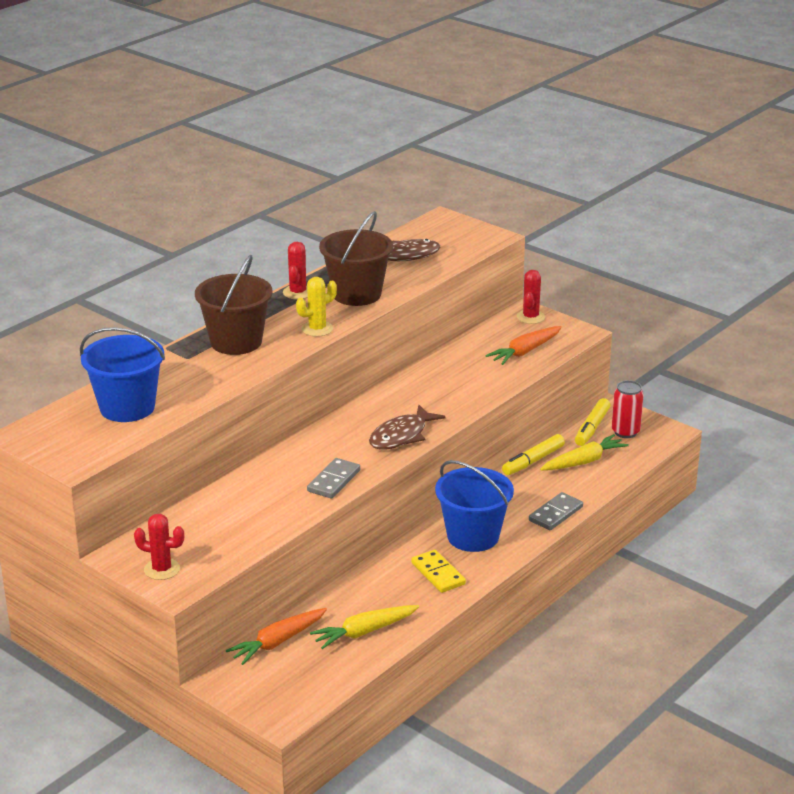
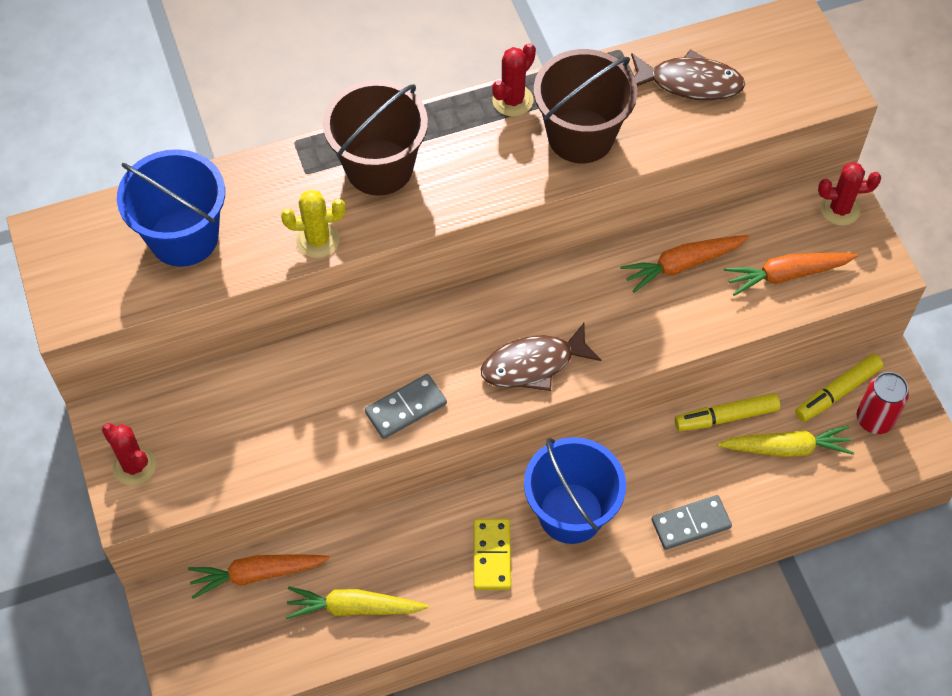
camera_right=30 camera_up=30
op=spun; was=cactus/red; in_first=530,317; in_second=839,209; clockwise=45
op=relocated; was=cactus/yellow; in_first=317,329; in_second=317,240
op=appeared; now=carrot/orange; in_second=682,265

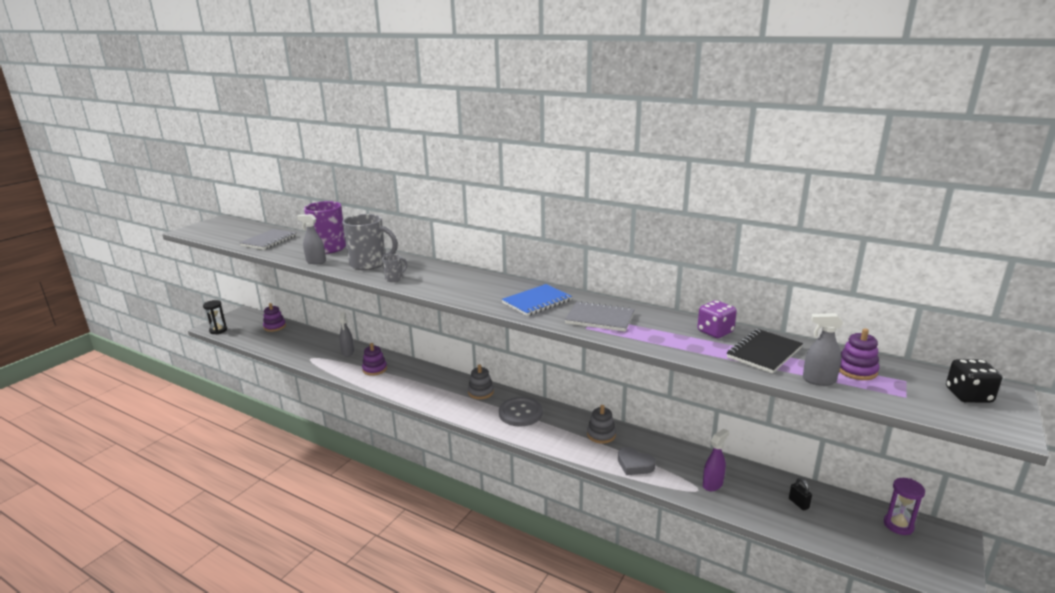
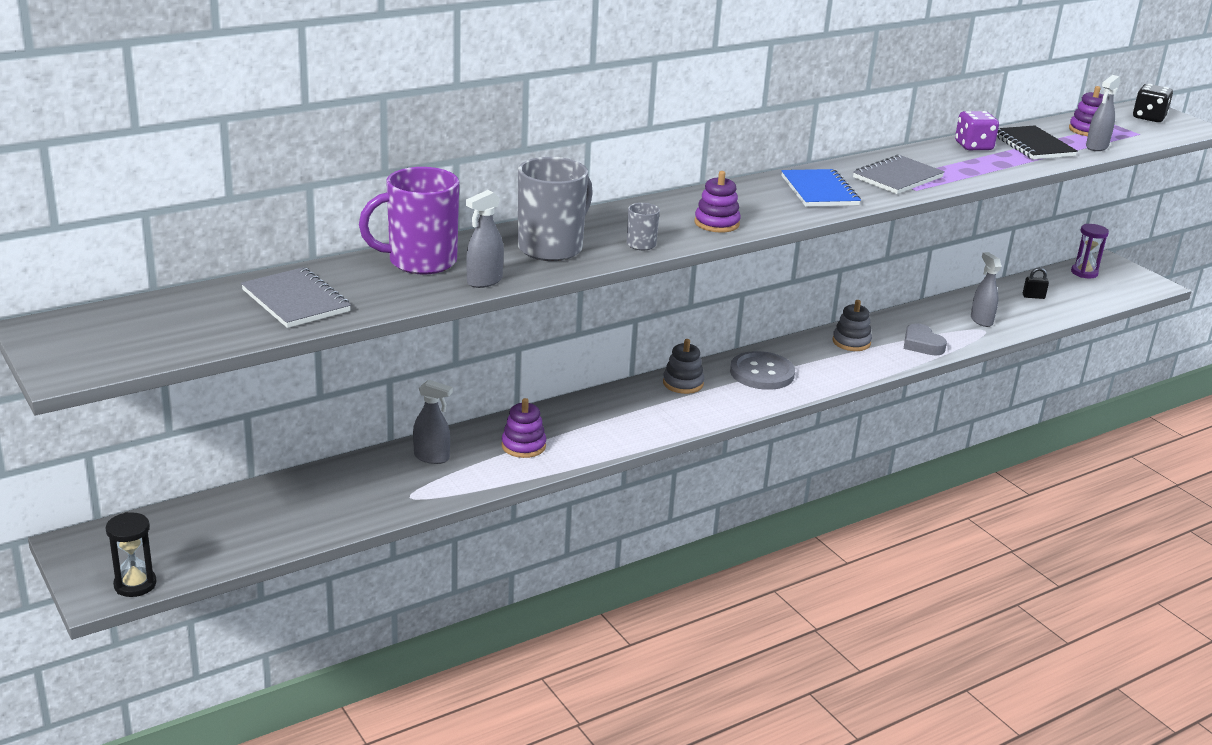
camera_right=-65 camera_up=5
op=relocated; was=stacking toy/purple; in_first=274,327; in_second=716,223
op=colour; was=spray bottle/purple; now=spray bottle/grey; in_first=712,484; in_second=981,320
op=spun; was=heart/grey; in_first=634,465; in_second=922,344; clockwise=90

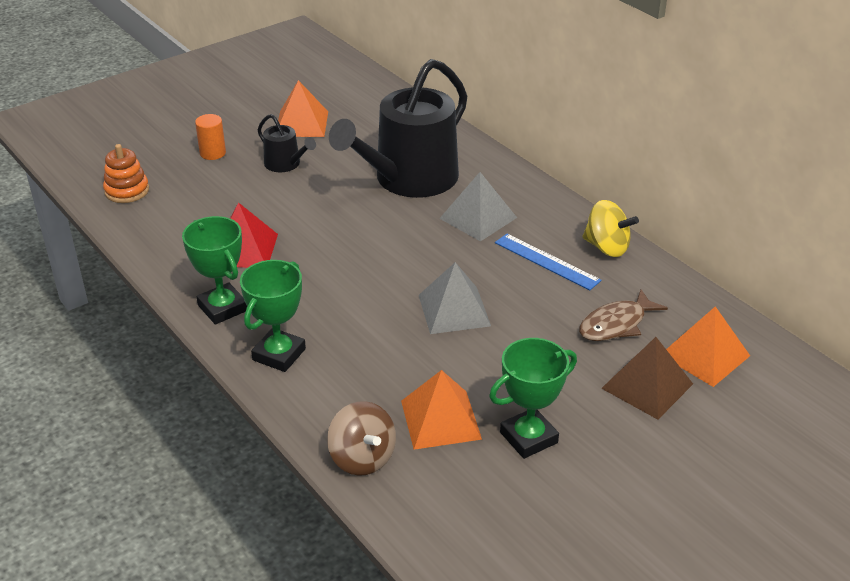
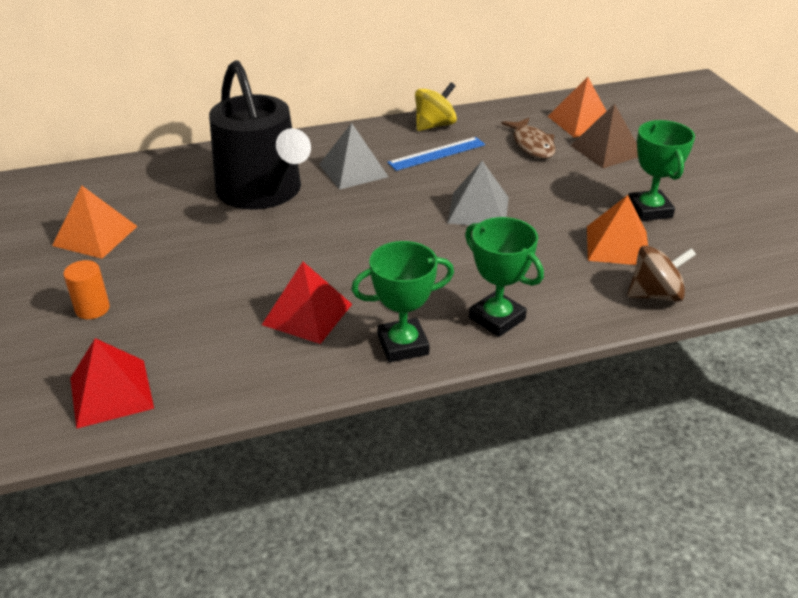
camera_right=-70 camera_up=0
op=missing; was=watering can/black; in_first=285,164
op=exchanged; was=stacking toy/orange; now=pyramid/red; in_first=127,191; in_second=111,393

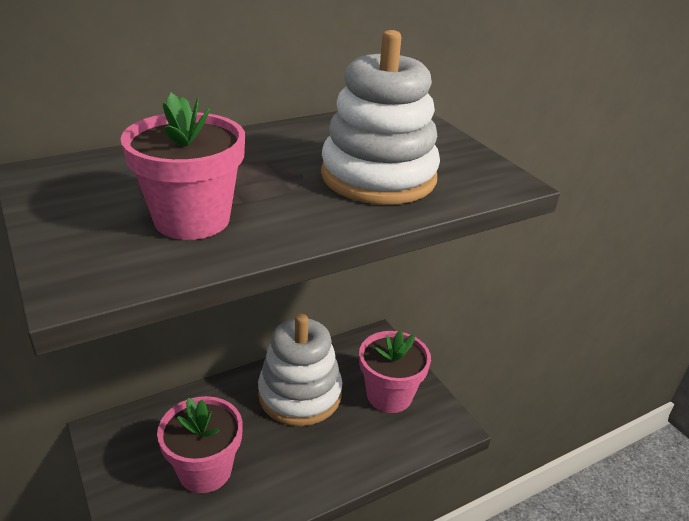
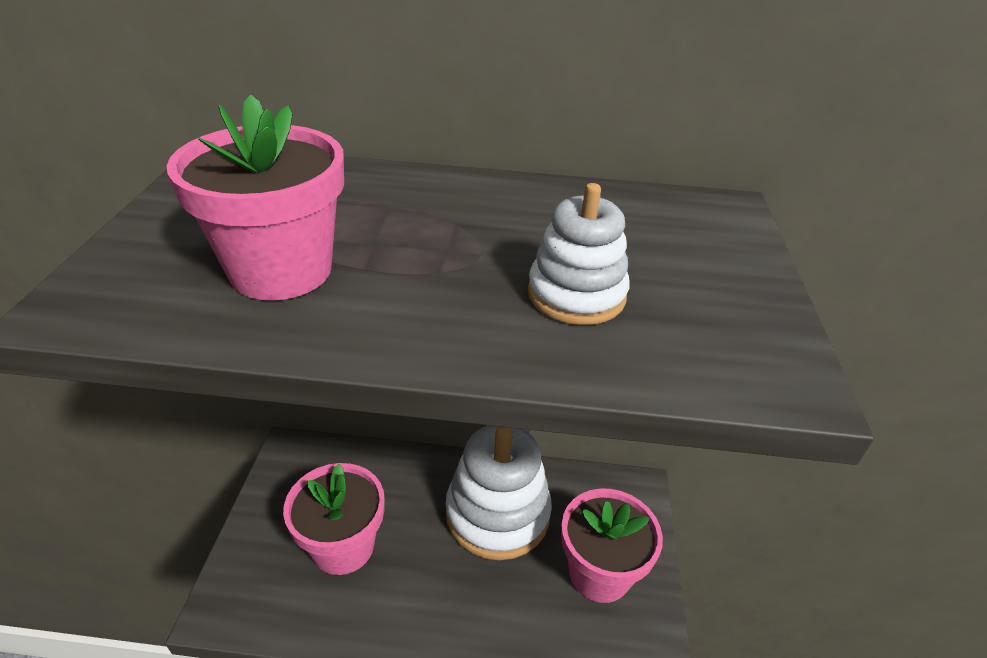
camera_right=35 camera_up=5
op=size; was=stacking toy/white; in_first=378,177; in_second=576,295; ratio=0.54

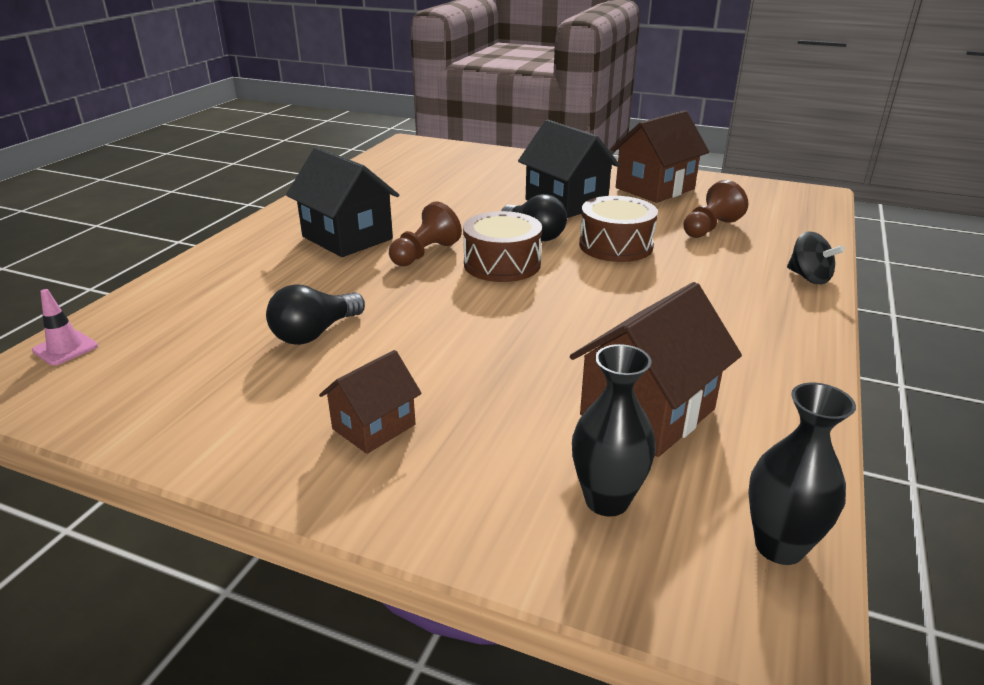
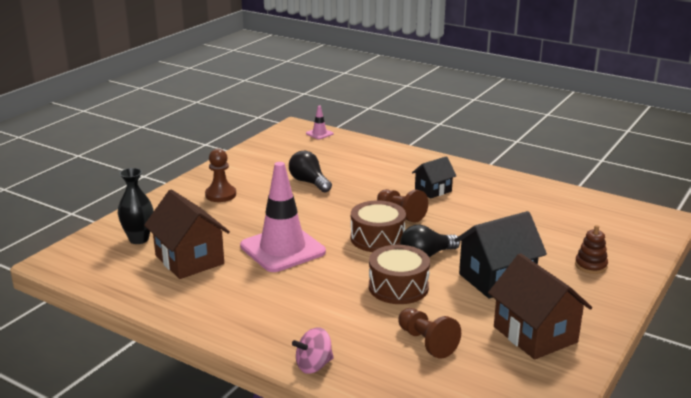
camera_right=100 camera_up=-5
op=size; was=house/black; in_first=347,238; in_second=433,190; ratio=0.59
op=colour; was=spinning top/black; now=spinning top/pink; in_first=809,278; in_second=313,365
op=exchanged; was=house/brown; now=pawn/brown; in_first=374,427; in_second=220,195
op=missing; was=vase/black; in_first=779,546
op=appeared; now=traffic cone/pink; in_second=282,249
op=appeared; now=stacking toy/brown; in_second=590,265

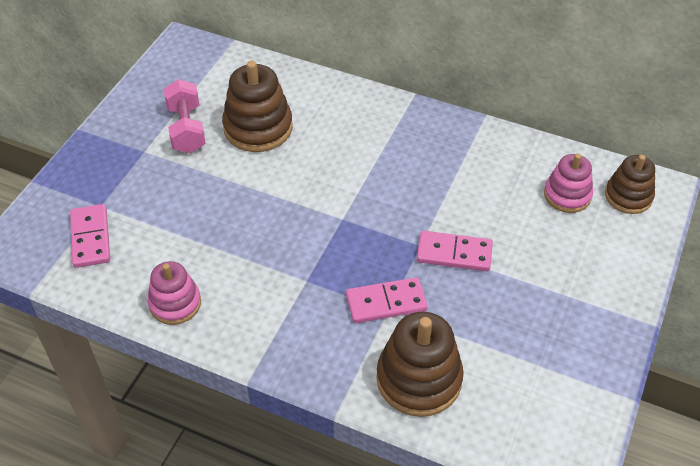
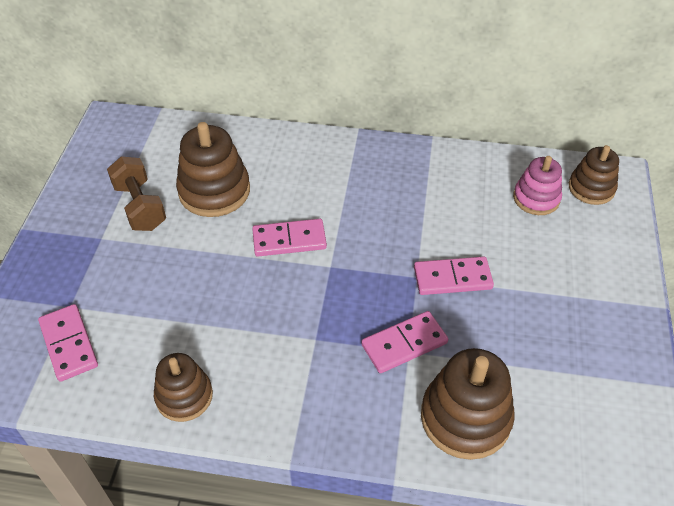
camera_right=-15 camera_up=0
op=colour; was=dumbbell/pink; now=dumbbell/brown; in_first=186,129; in_second=140,206
op=colour; was=stacking toy/pink; now=stacking toy/brown; in_first=175,303; in_second=184,396
op=appeared; now=domino/pink; in_second=289,240

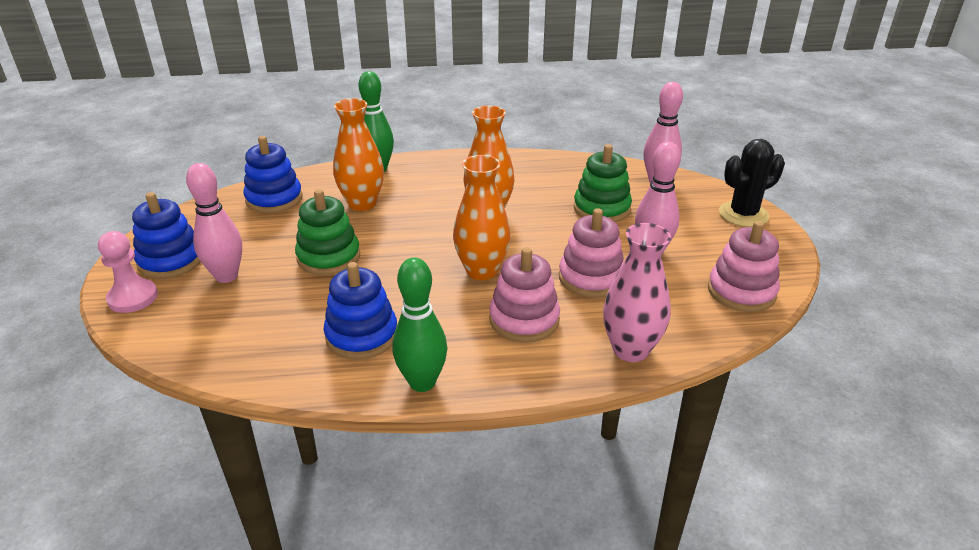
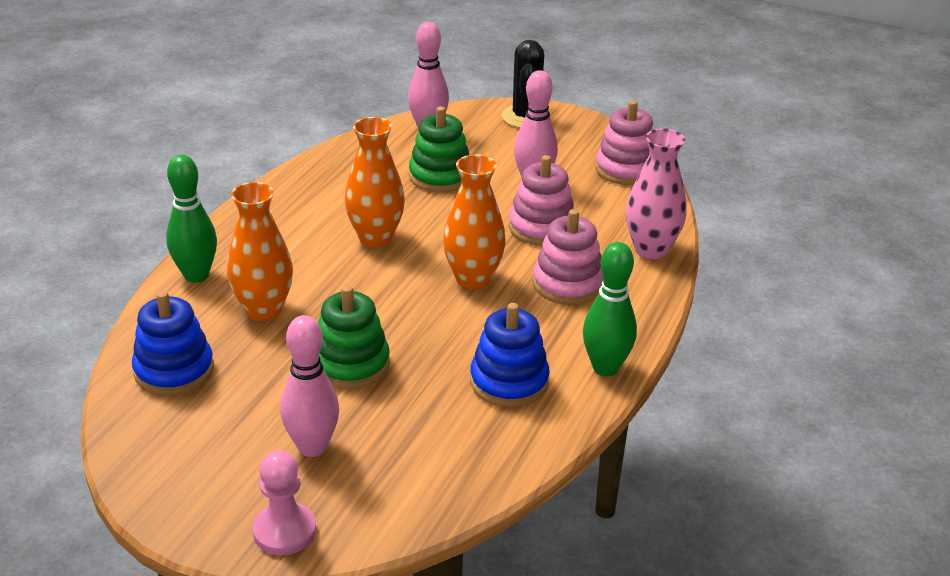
camera_right=-60 camera_up=0
op=missing; was=stacking toy/blue; in_first=171,261

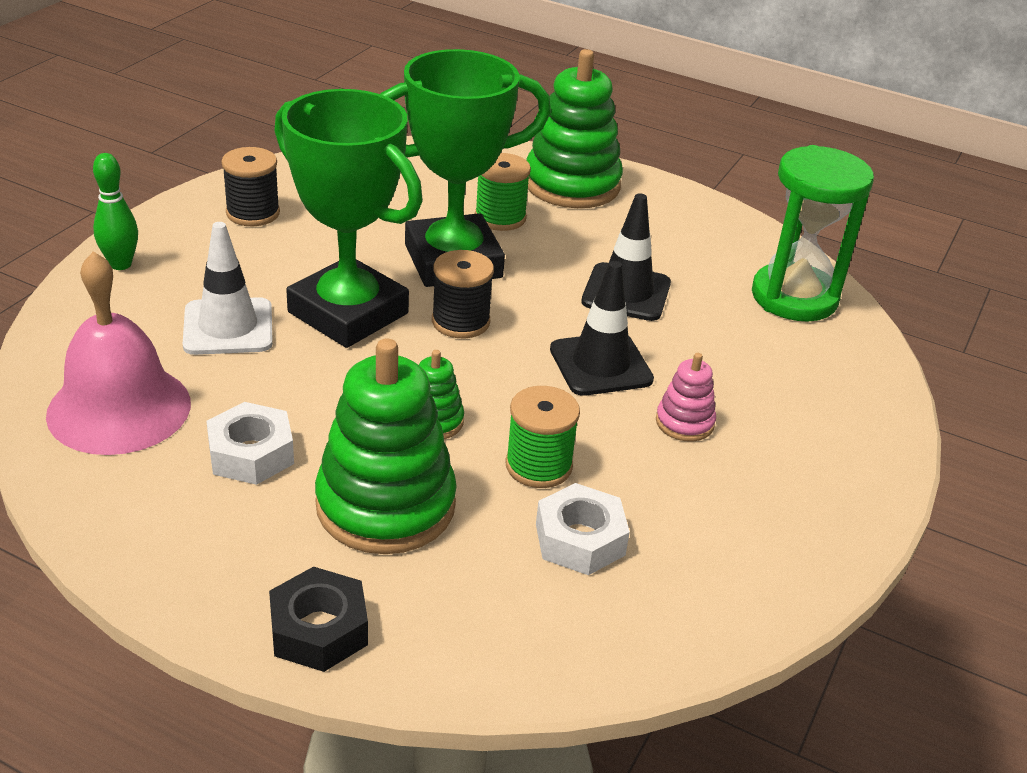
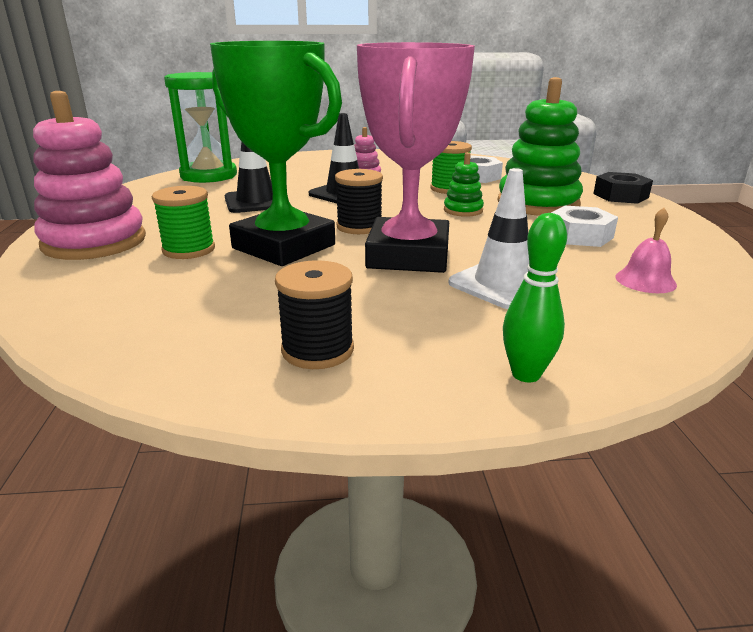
camera_right=-120 camera_up=-10
op=colour; was=stacking toy/green; now=stacking toy/pink; in_first=572,184; in_second=94,242
op=colour; was=trophy/green; now=trophy/pink; in_first=348,313; in_second=408,256
op=size; was=bell/pink; in_first=119,408; in_second=645,280; ratio=0.47

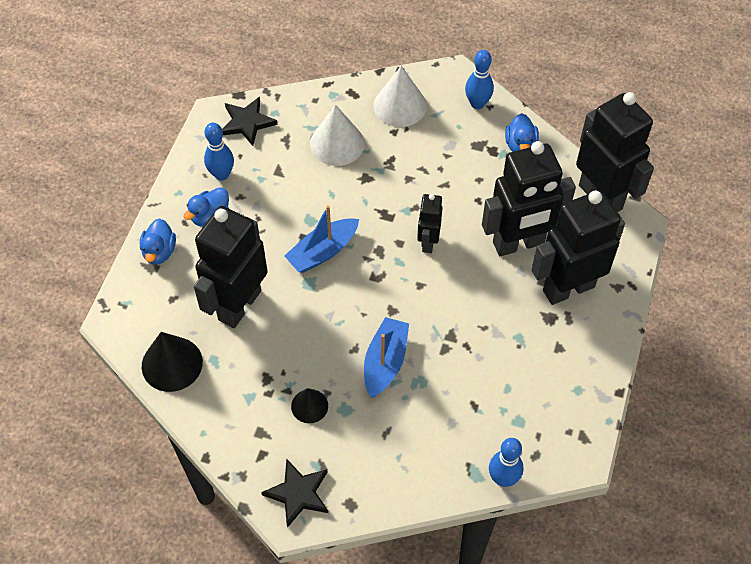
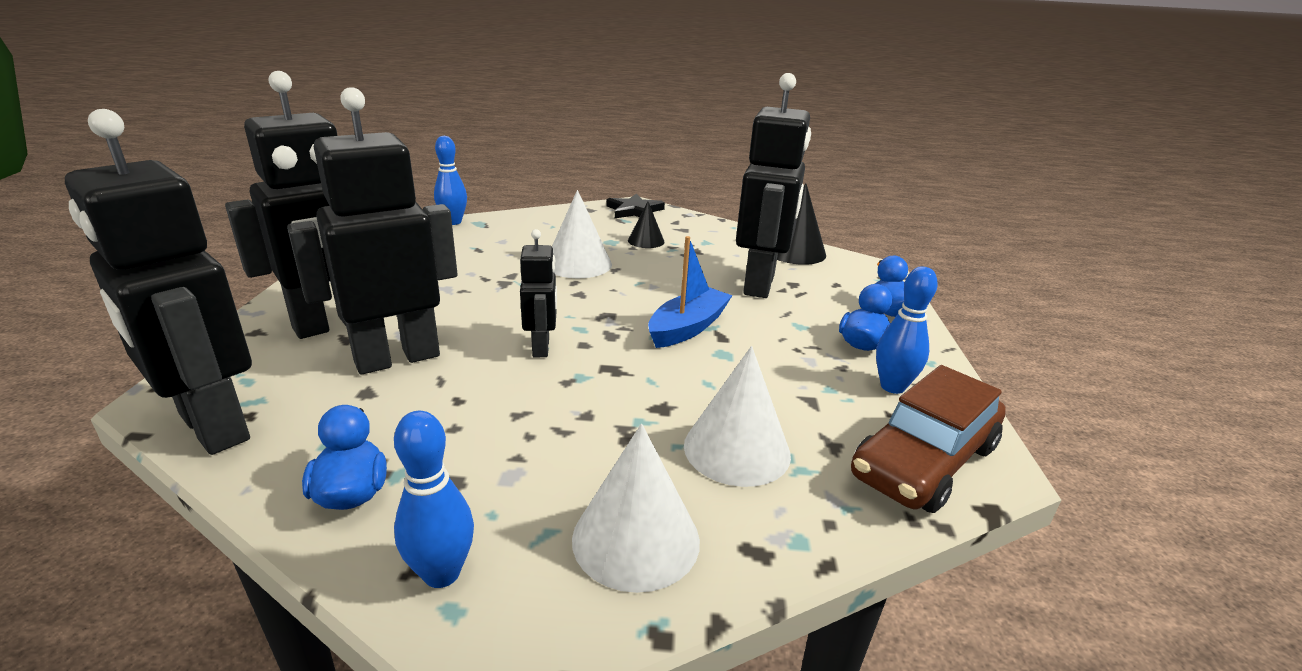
camera_right=165 camera_up=-30
op=exchanged; was=star/black; now=car/brown; in_first=247,123; in_second=924,461
op=exchanged; was=boat/blue; now=cone/white; in_first=385,362; in_second=578,264

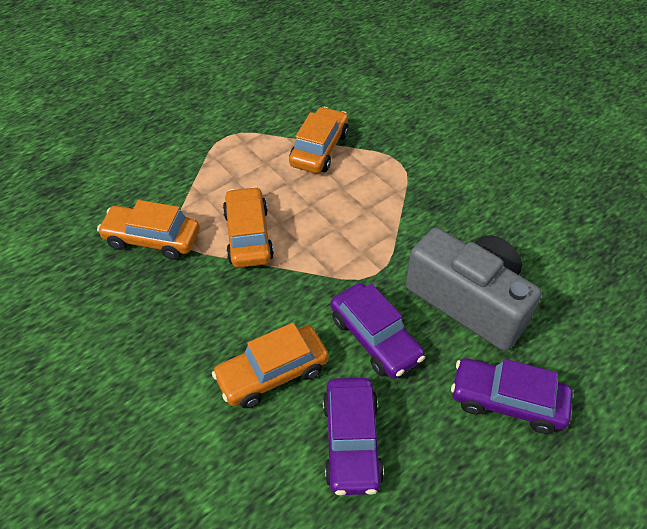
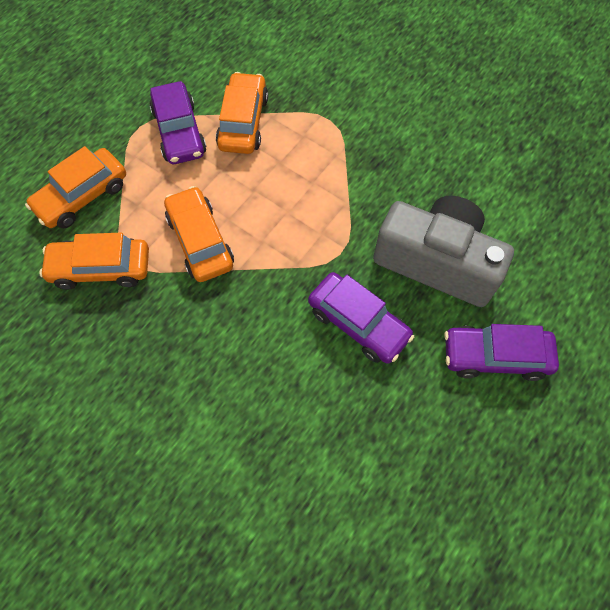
camera_right=-15 camera_up=15
op=relocated; was=car/orange; in_first=272,373; in_second=82,196
op=relocated; was=car/purple; in_first=351,441; in_second=179,132

